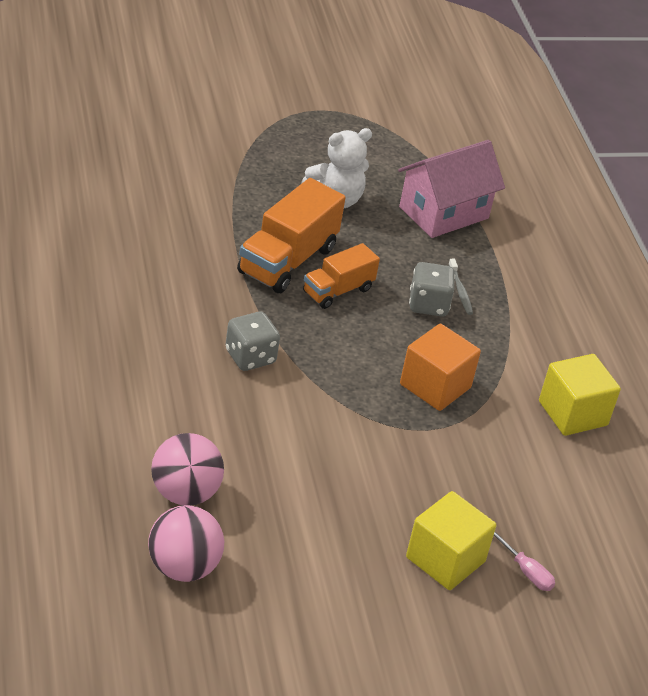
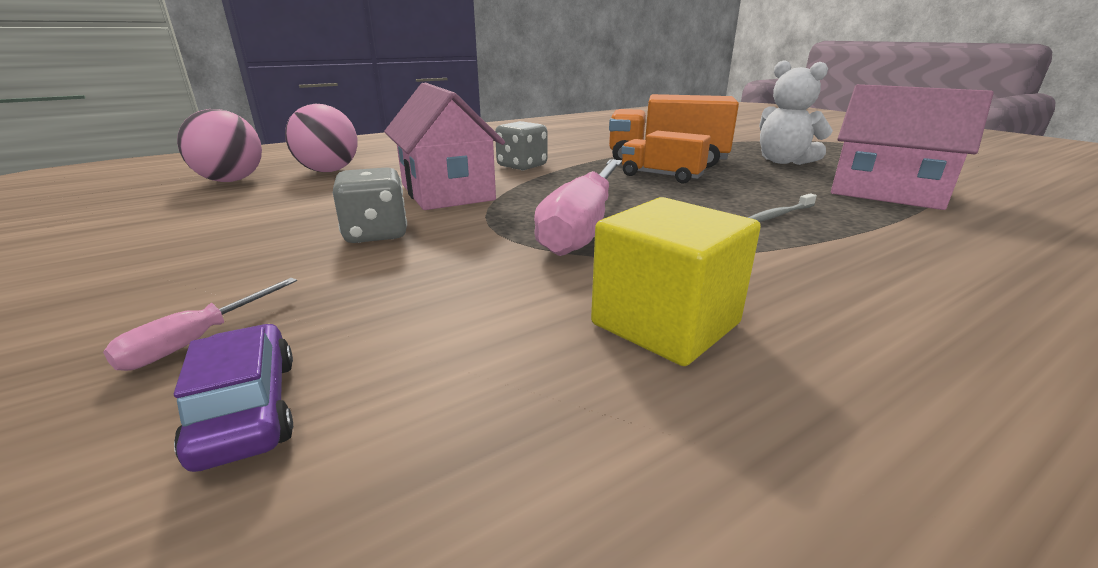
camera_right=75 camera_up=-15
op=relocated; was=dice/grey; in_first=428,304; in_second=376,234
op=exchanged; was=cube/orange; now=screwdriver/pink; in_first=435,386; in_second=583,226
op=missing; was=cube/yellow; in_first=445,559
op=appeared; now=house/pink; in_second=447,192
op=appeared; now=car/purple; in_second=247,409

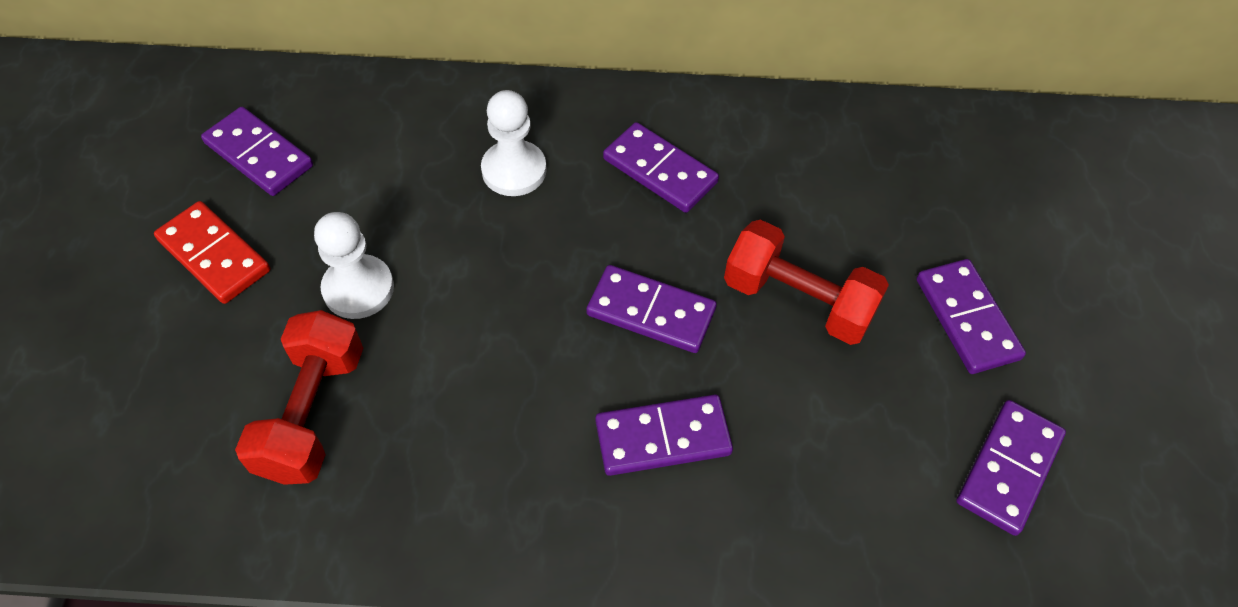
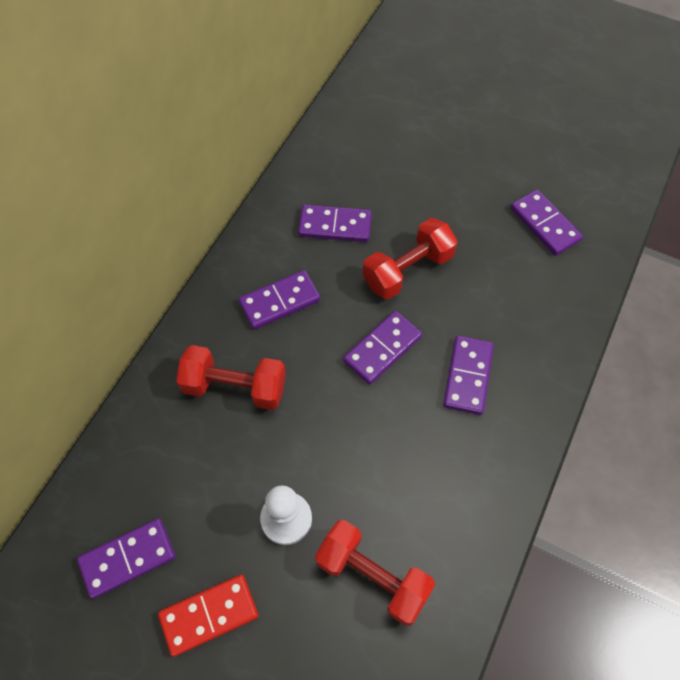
camera_right=-65 camera_up=5
op=exchanged; was=pawn/white; now=dumbbell/red; in_first=514,170; in_second=235,387
op=relocated; was=domino/purple; in_first=967,318; in_second=335,225

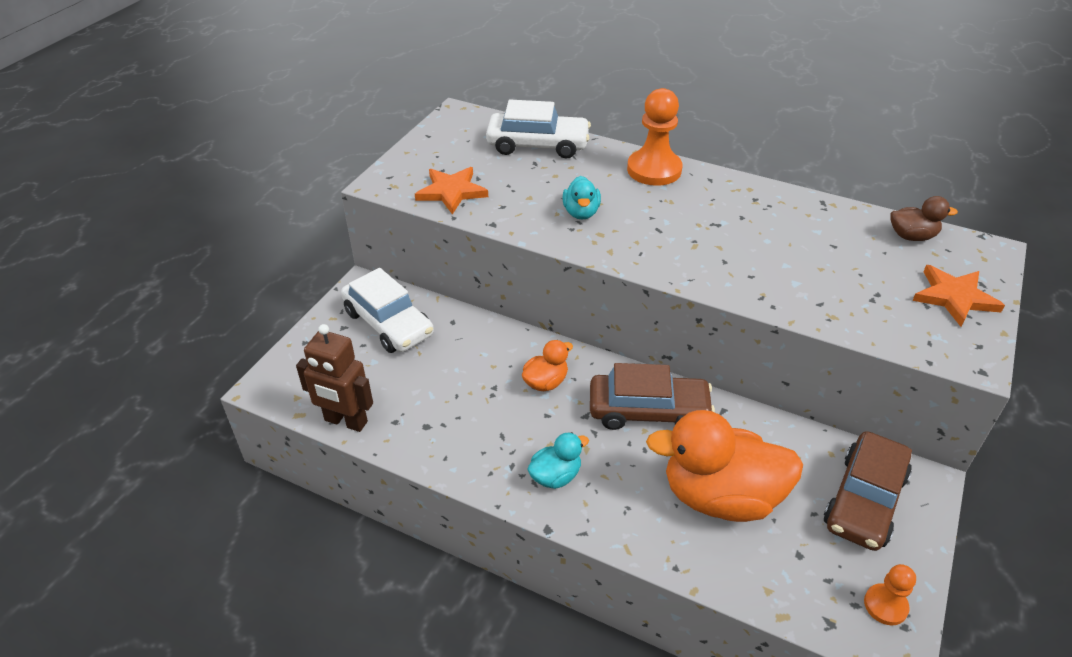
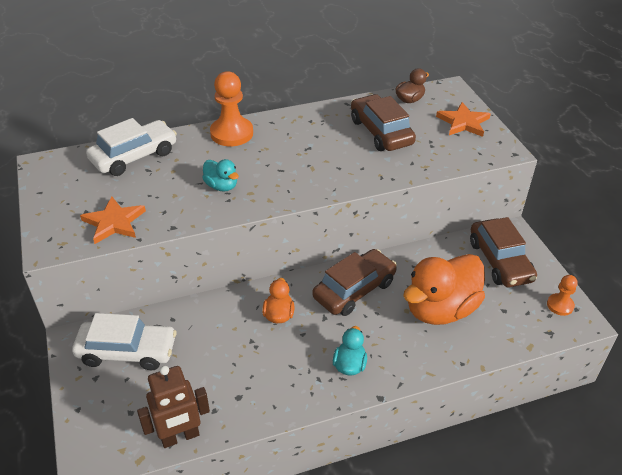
camera_right=-45 camera_up=0
op=appeared; now=car/brown; in_second=381,132

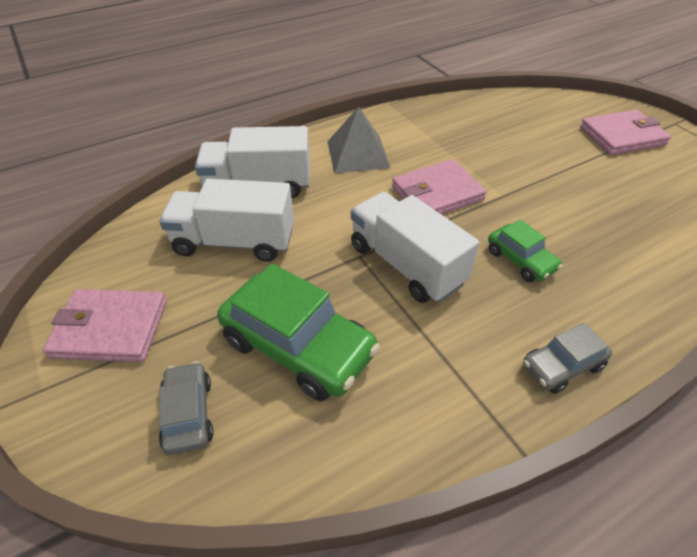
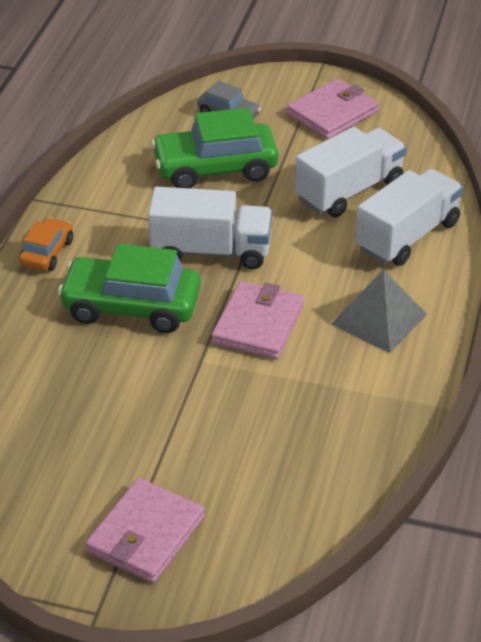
camera_right=135 camera_up=-5
op=size; was=car/green; in_first=520,260; in_second=131,306; ratio=1.87
op=colour; was=car/grey; now=car/orange; in_first=562,366; in_second=47,252

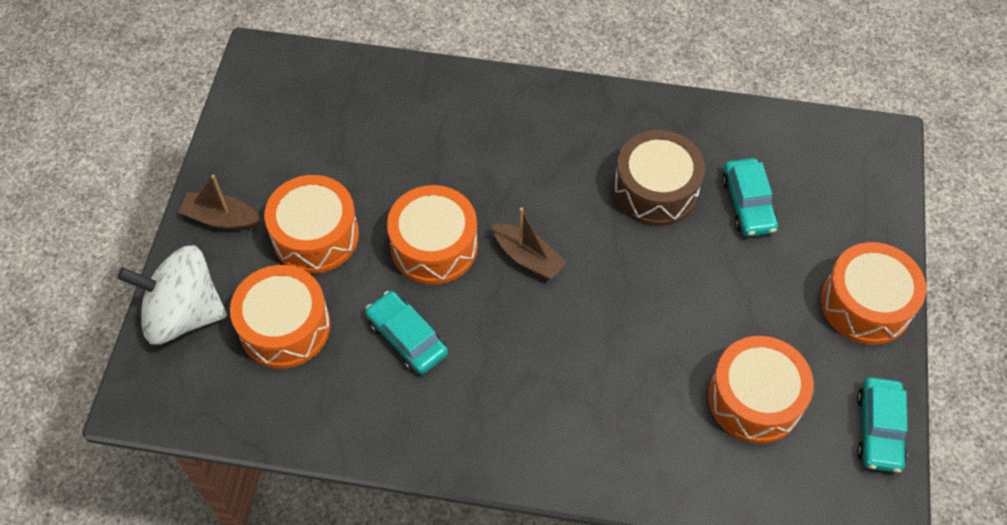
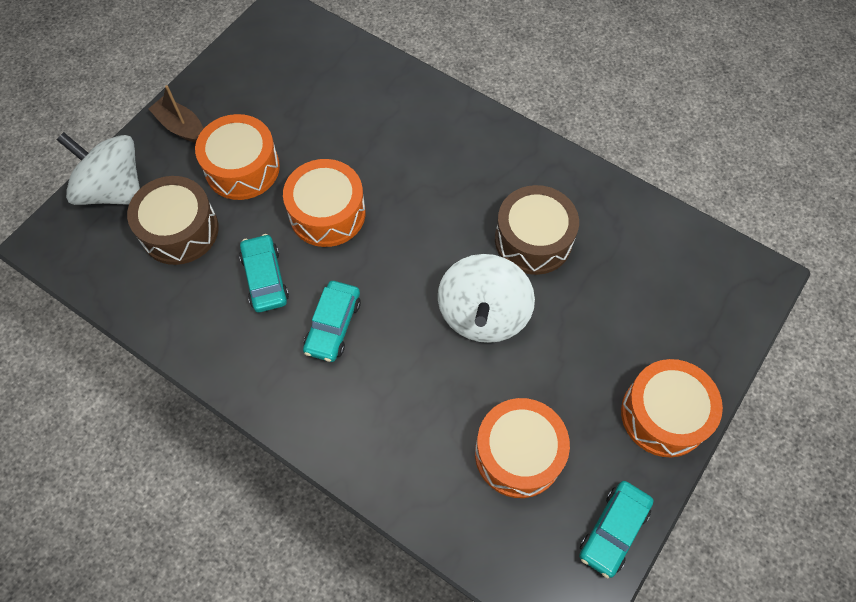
camera_right=25 camera_up=5
op=relocated; was=car/turquoise; in_first=748,204; in_second=333,325
op=missing; was=boat/brown; in_first=527,257
op=colour; was=drum/orange; now=drum/brown; in_first=285,327; in_second=179,230
op=appeared; now=spinning top/white; in_second=483,314

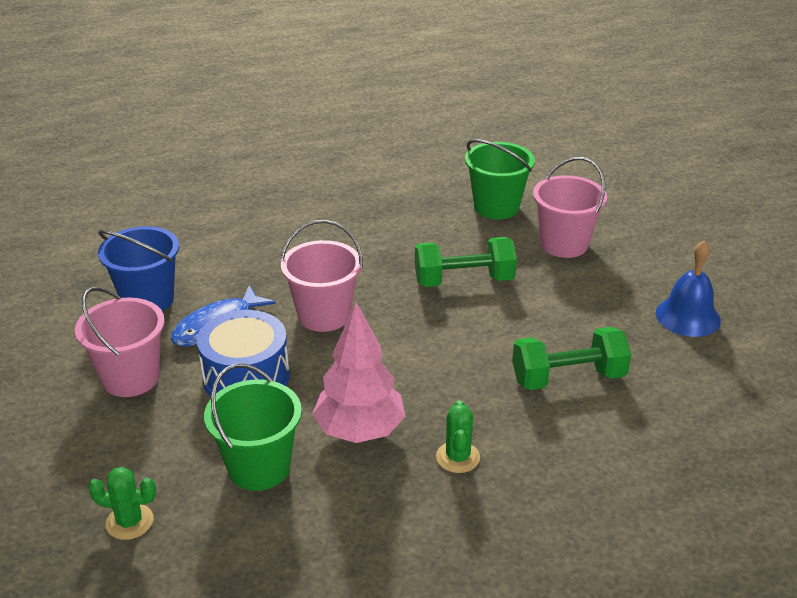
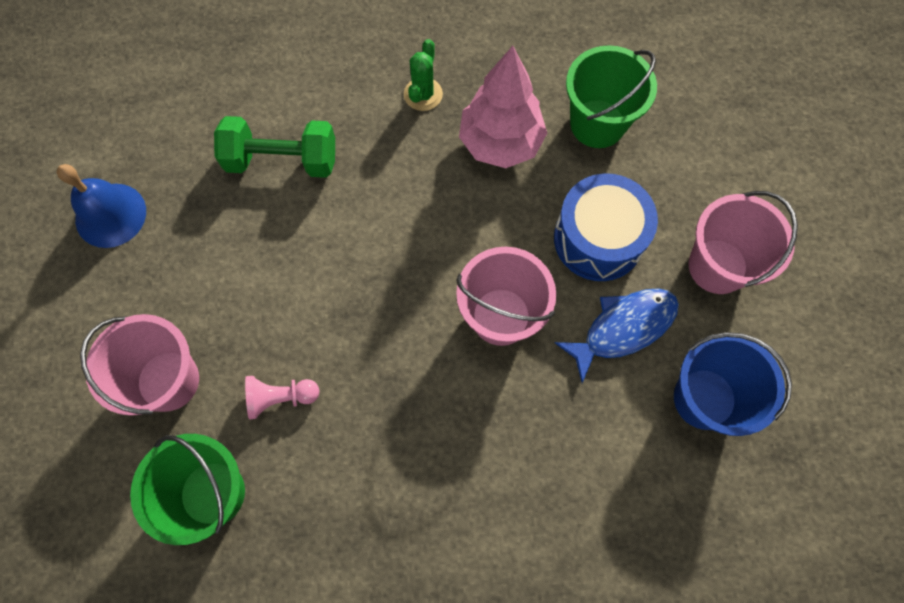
camera_right=-165 camera_up=35
op=missing; was=dumbbell/green; in_first=464,281
op=missing; was=cactus/green; in_first=129,522
op=appeared; now=pawn/pink; in_second=280,398

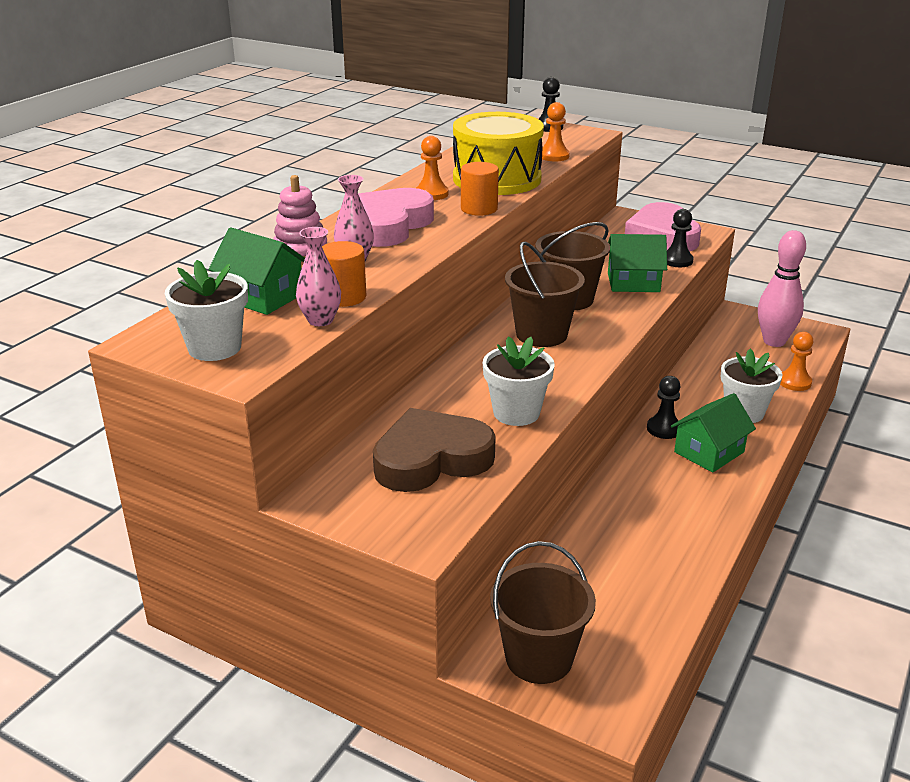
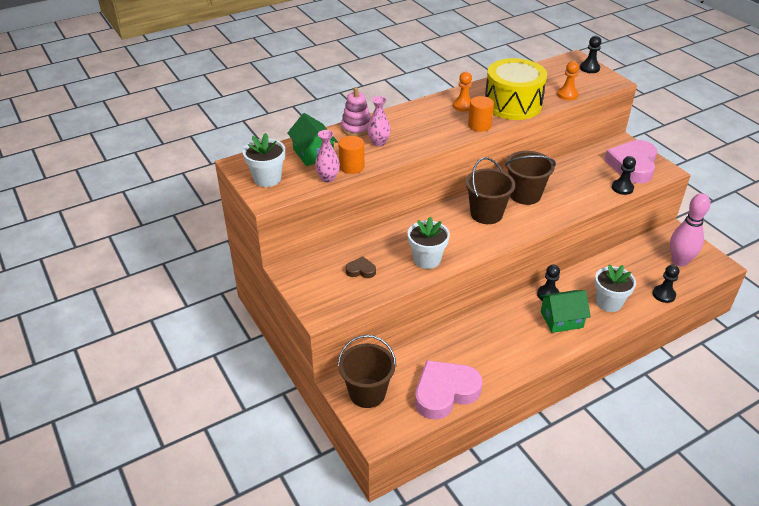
camera_right=30 camera_up=10
op=relocated; was=heart/pink; in_first=387,225; in_second=445,392
op=missing; was=house/green; in_first=633,282
op=colour; was=pawn/orange; now=pawn/black; in_first=794,382; in_second=664,295
op=size; was=heart/brown; in_first=431,459; in_second=361,270; ratio=0.44

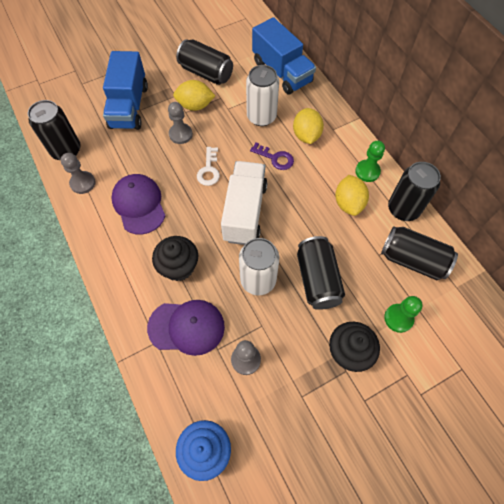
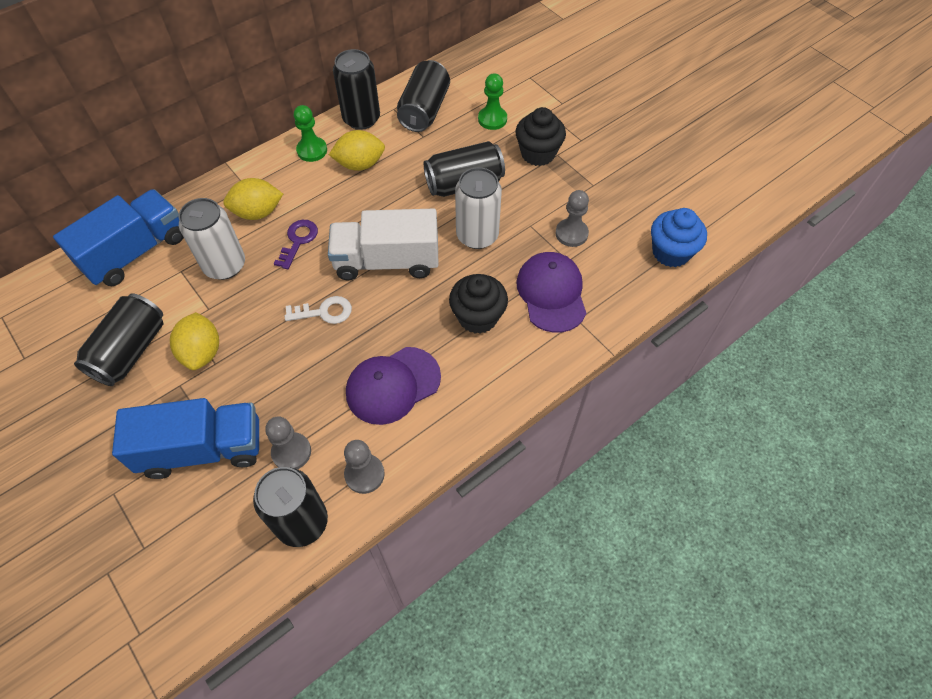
camera_right=-100 camera_up=-5
op=relocated; was=pawn/grey; in_first=180,134; in_second=291,452

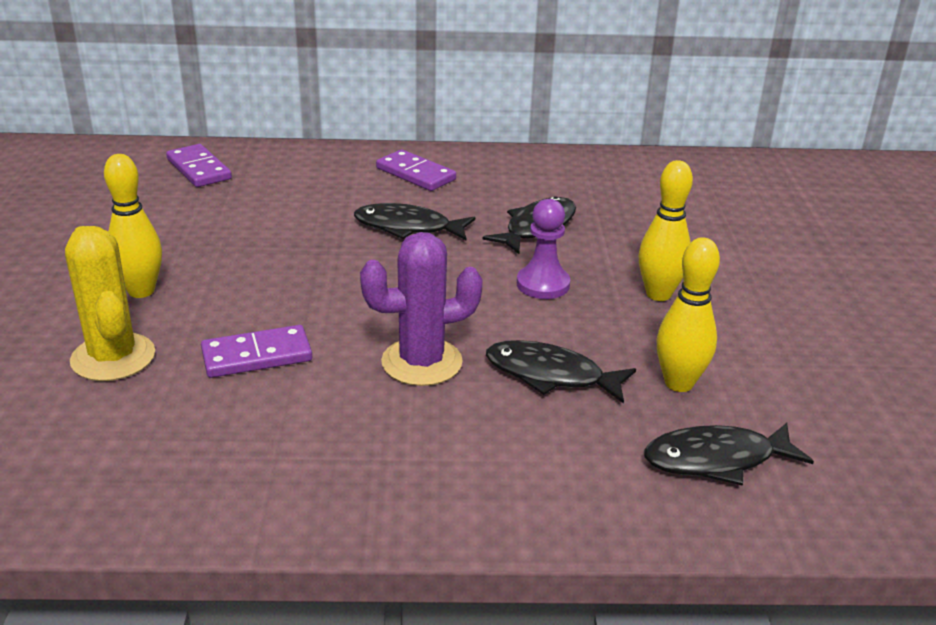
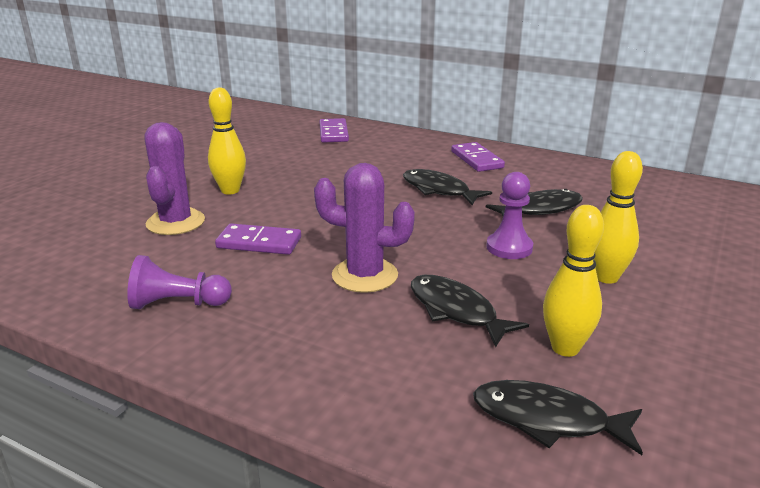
camera_right=30 camera_up=-5
op=colour; was=cactus/yellow; now=cactus/purple; in_first=113,357; in_second=175,222
op=appeared; now=pawn/purple; in_second=178,304

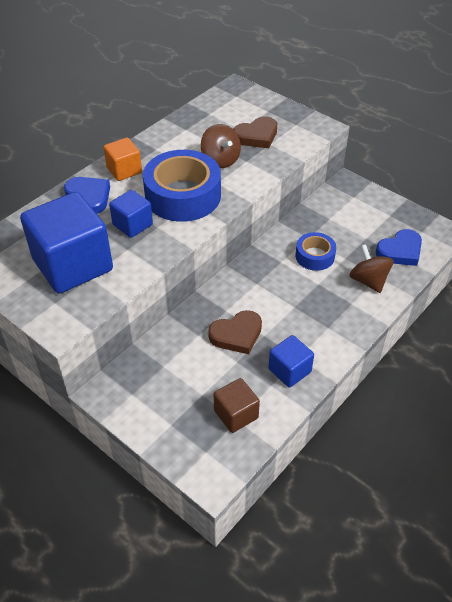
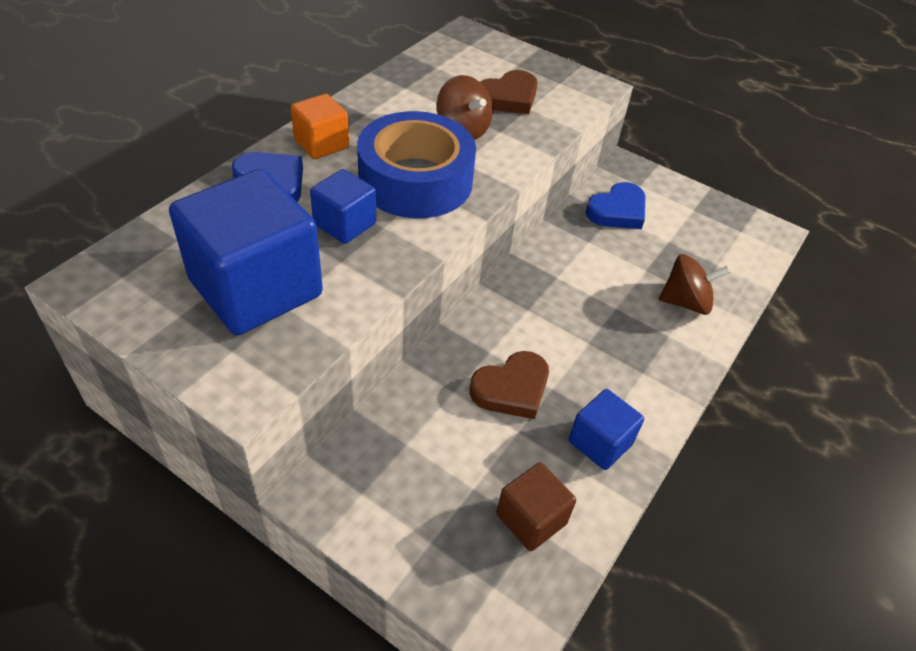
camera_right=-10 camera_up=0
op=relocated; was=heart/blue; in_first=400,251; in_second=617,211
op=missing; was=tape/blue; in_first=315,256
op=spun; was=spinning top/brown; in_first=368,281; in_second=685,302; clockwise=120

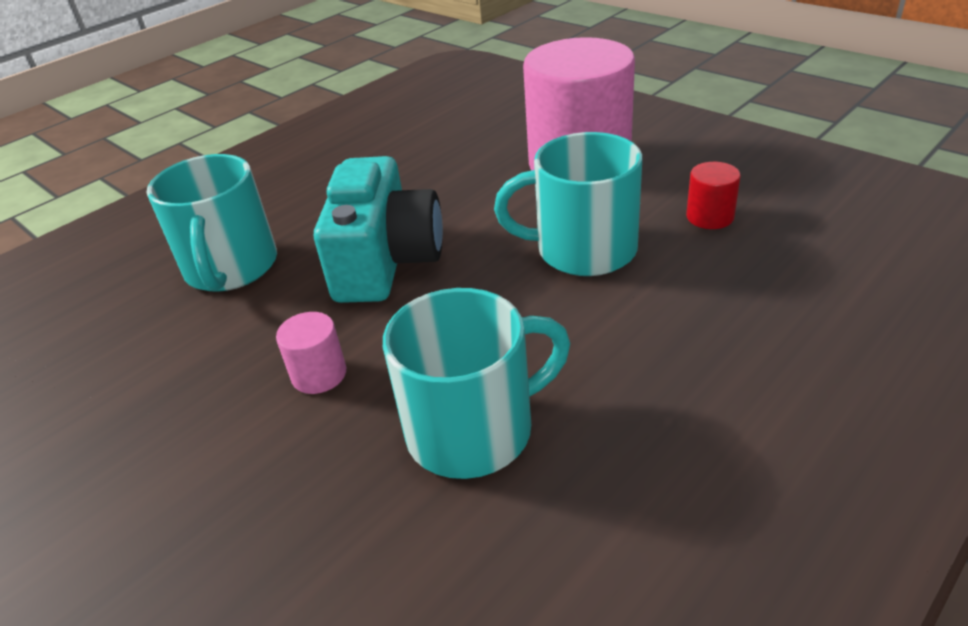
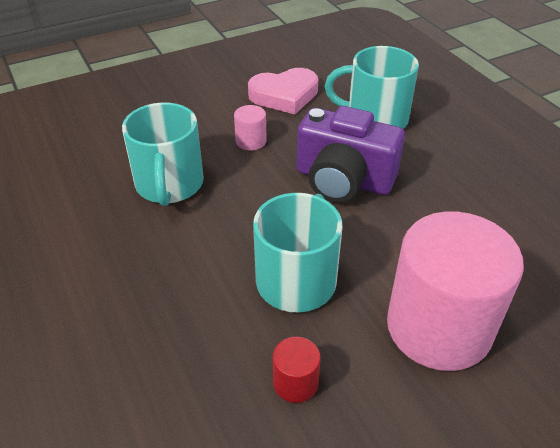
camera_right=105 camera_up=5
op=colour; was=camera/turquoise; now=camera/purple; in_first=386,261; in_second=343,180
op=appeared; now=heart/pink; in_second=284,95

